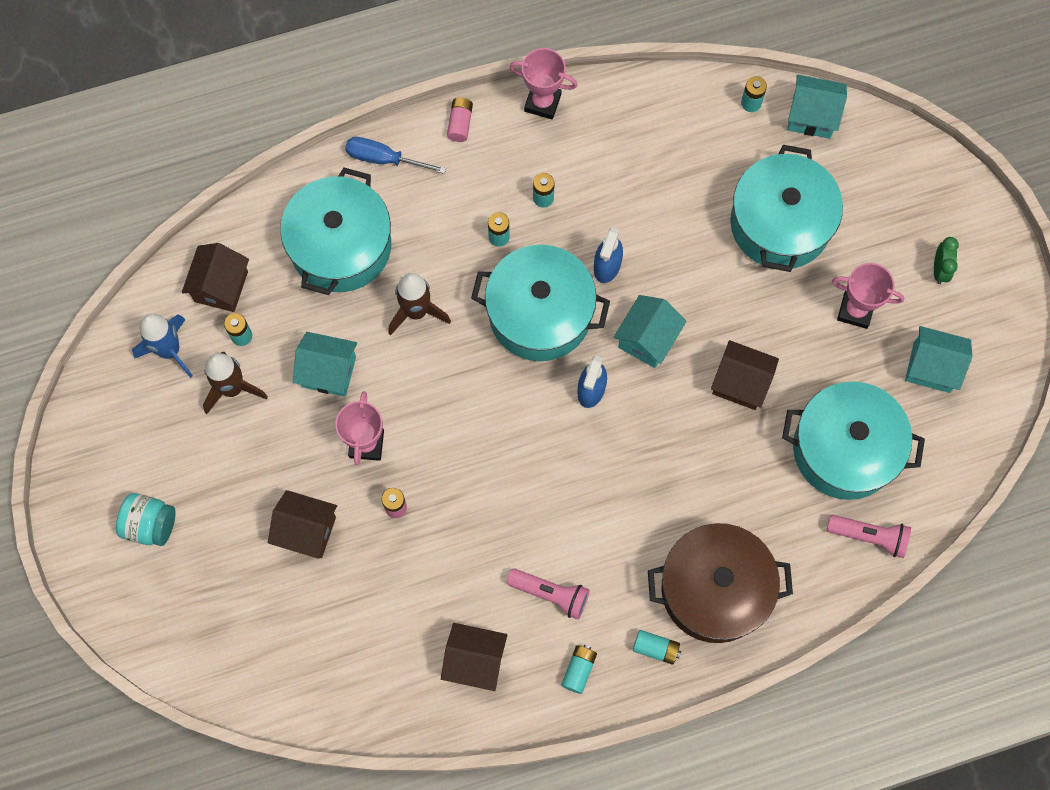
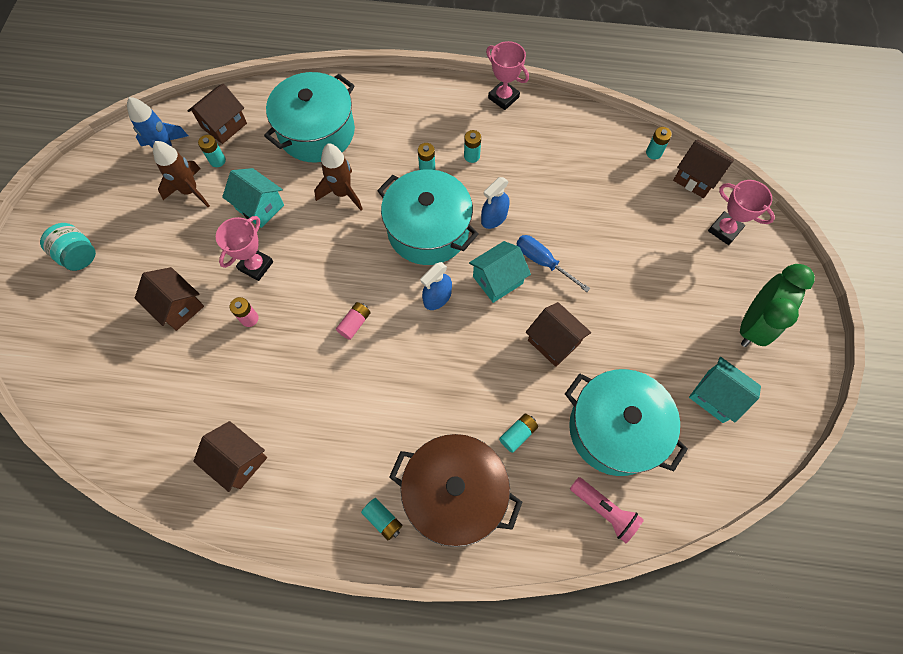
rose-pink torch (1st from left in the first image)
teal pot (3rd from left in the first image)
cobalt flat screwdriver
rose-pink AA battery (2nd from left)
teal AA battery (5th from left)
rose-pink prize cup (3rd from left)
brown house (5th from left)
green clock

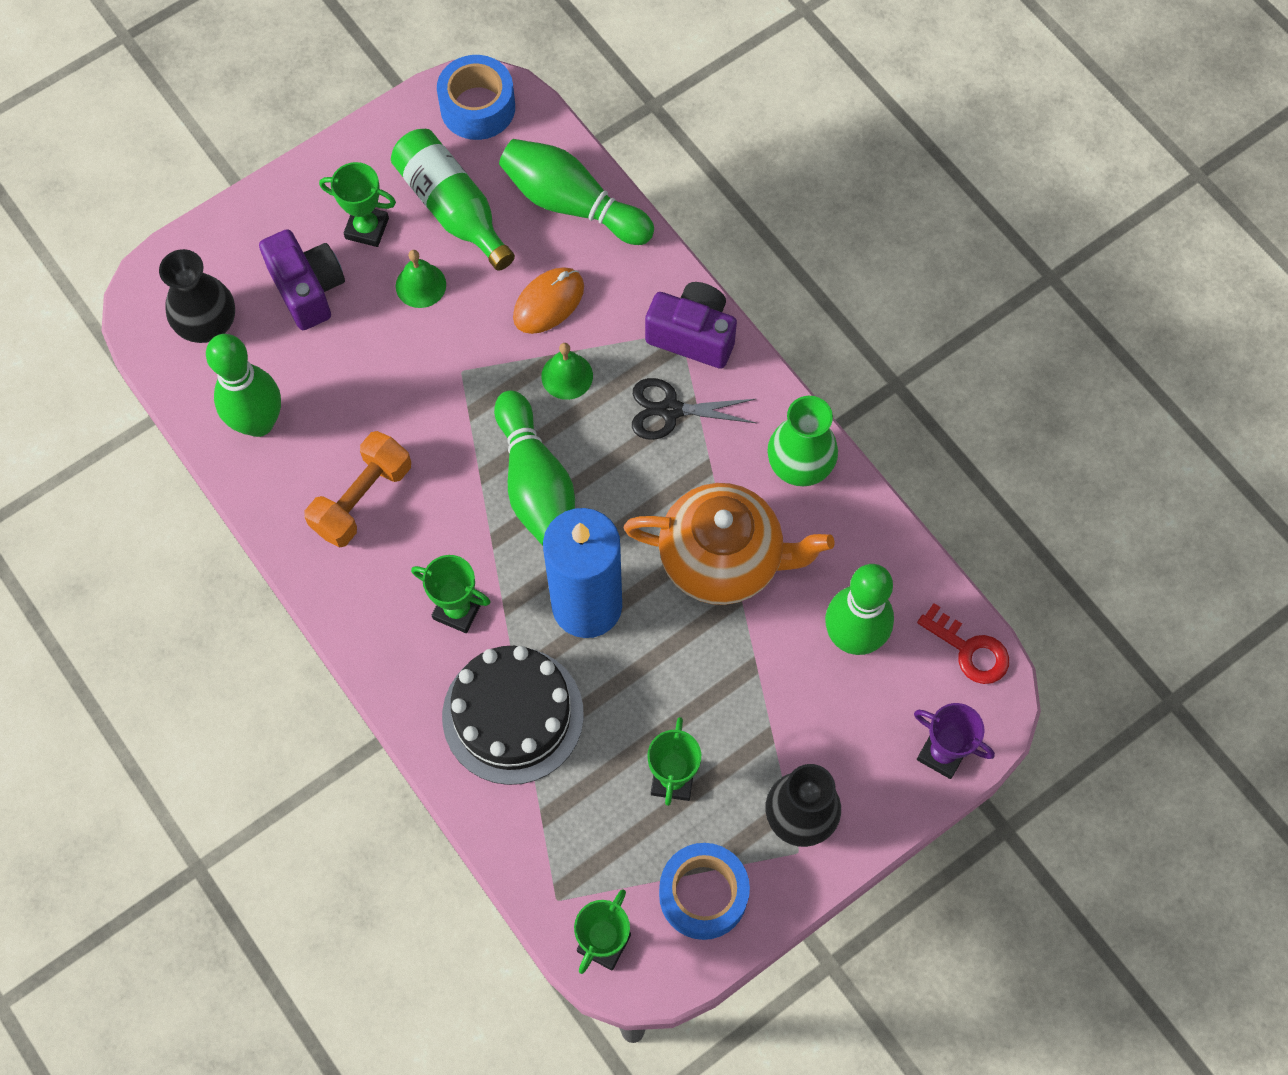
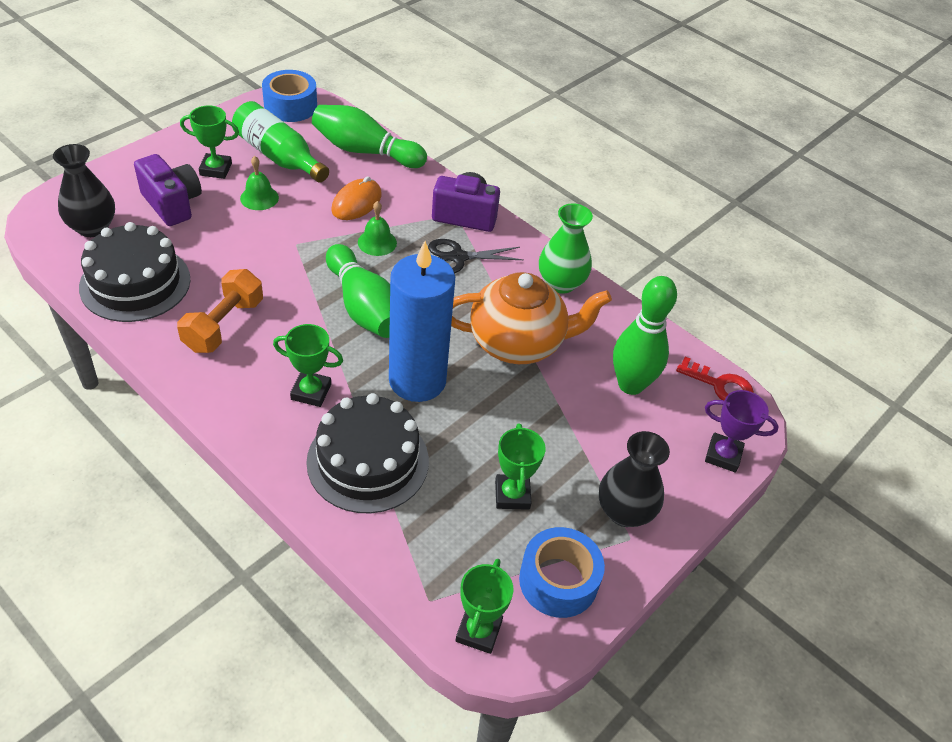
jet-black cake (1st from left)

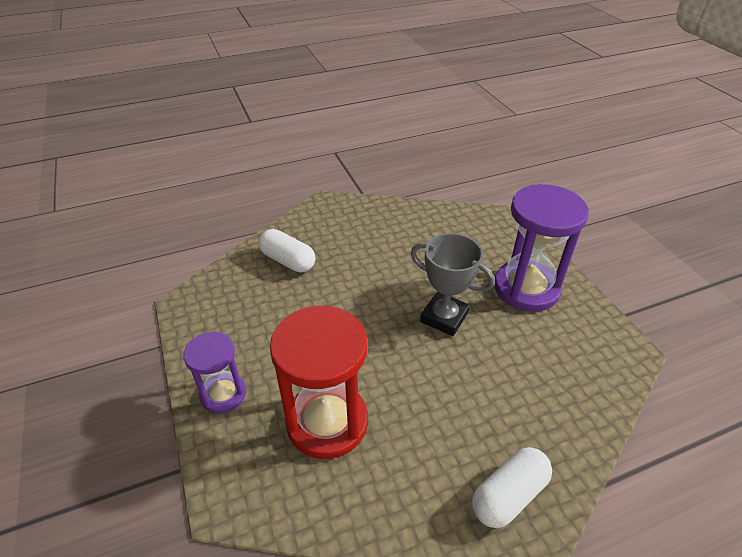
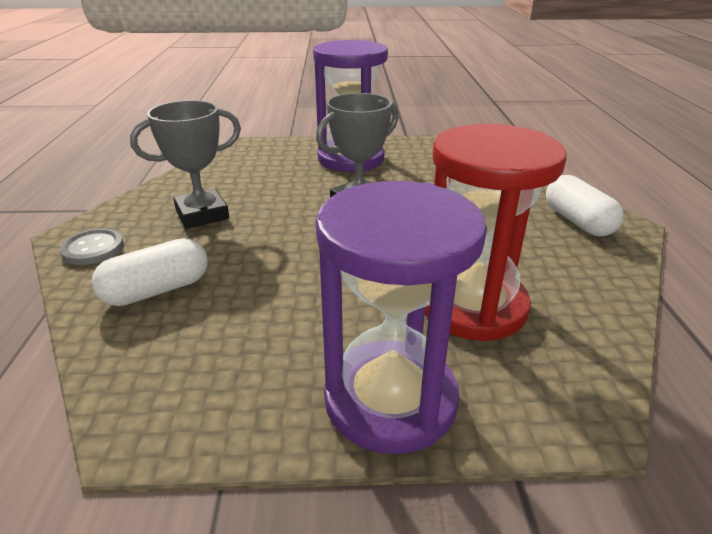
grey sewing button
grey prize cup (1st from left)
violet sandglass (2nd from left)

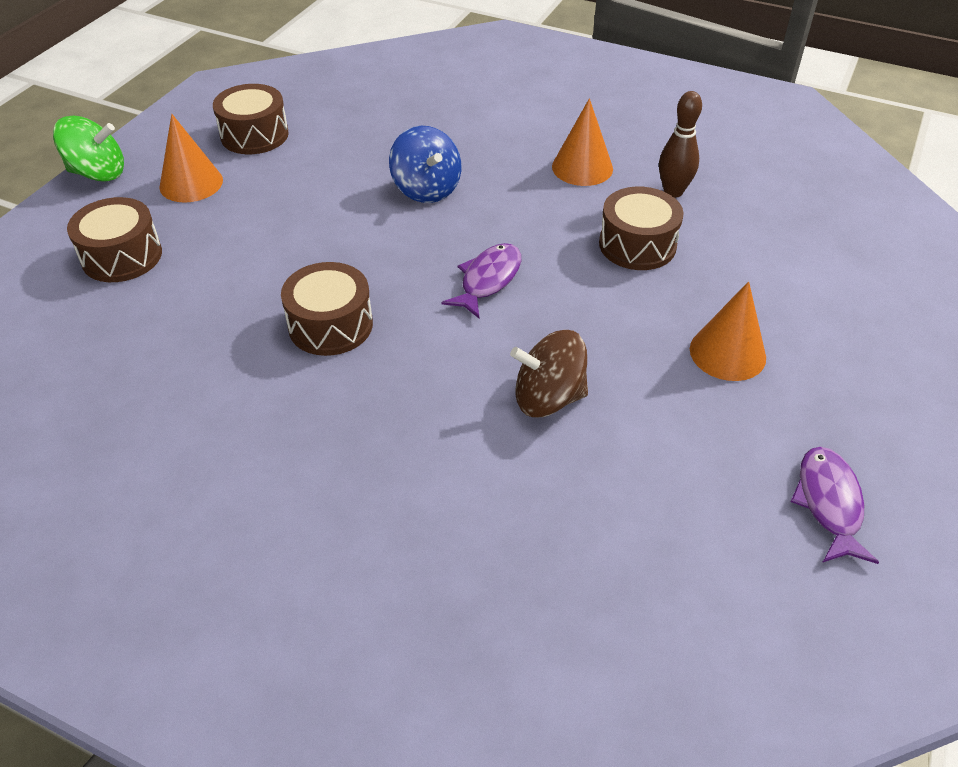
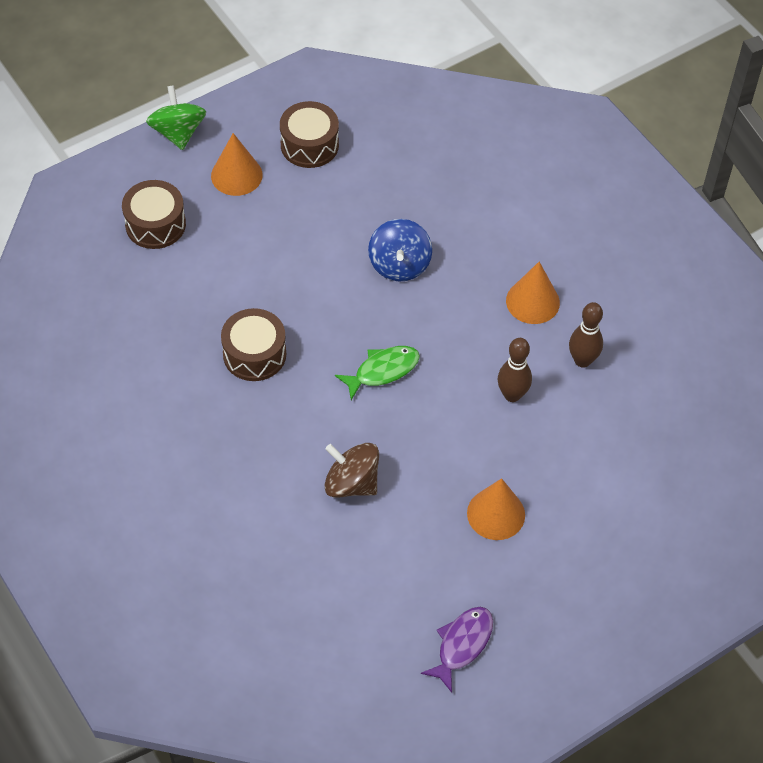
brown skittle (1st from left)
green fish figure
green toy top

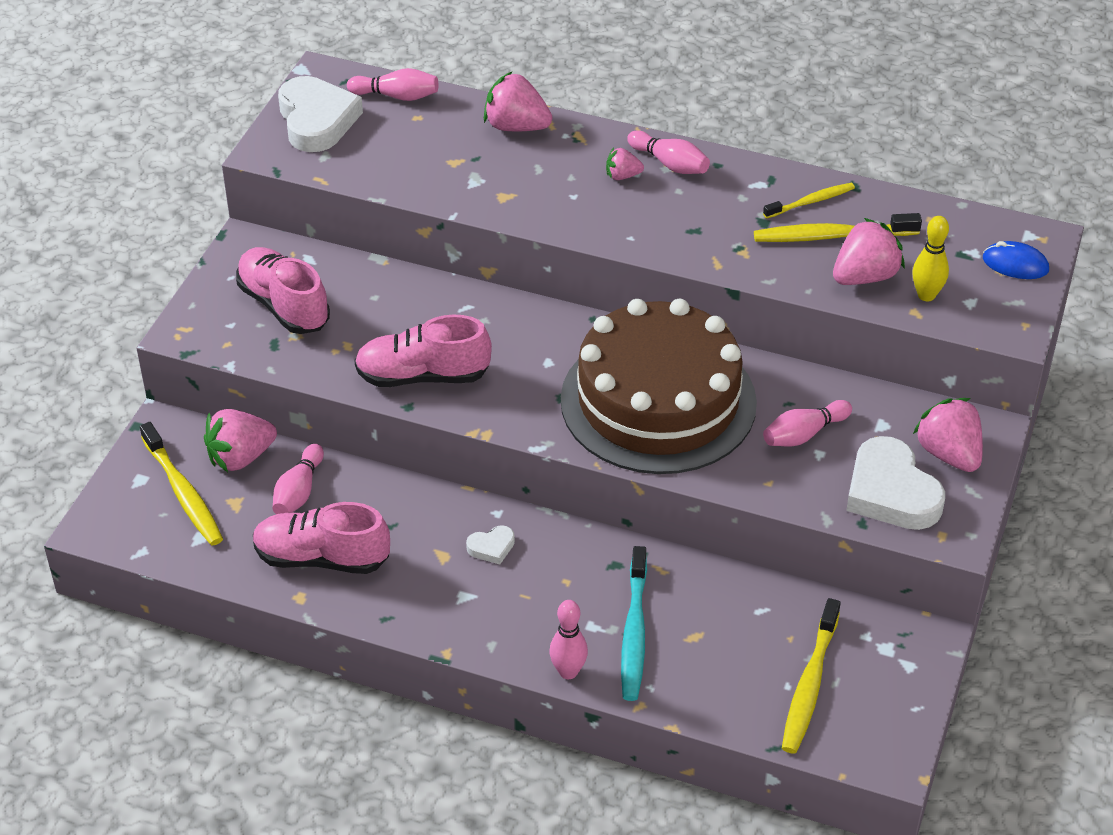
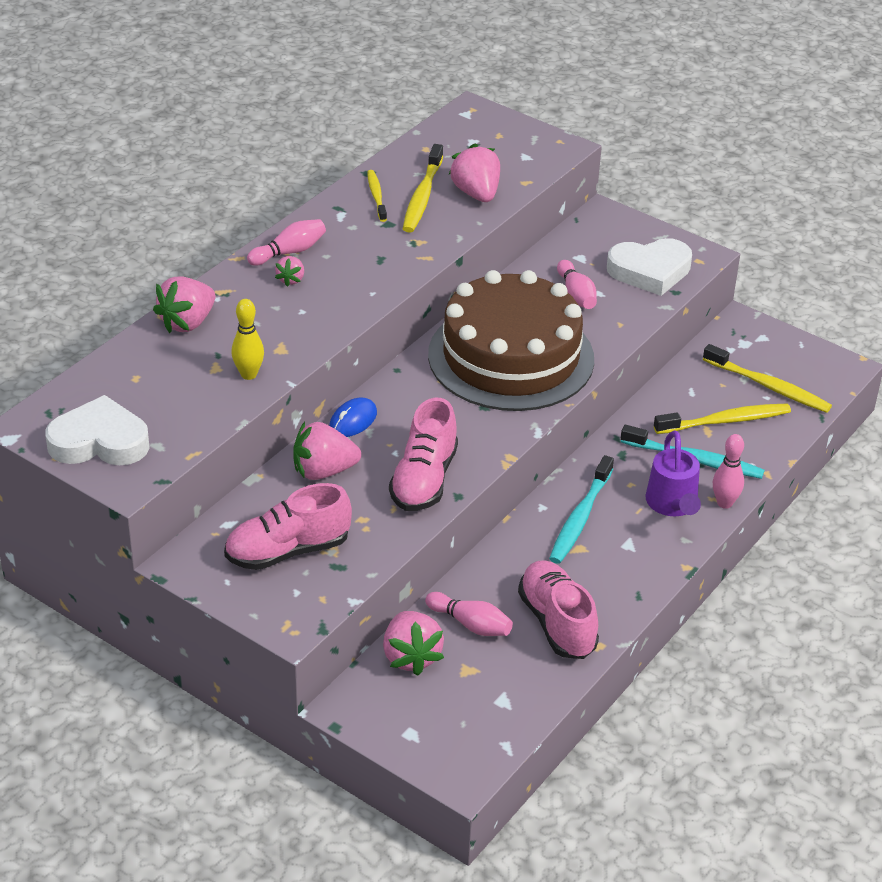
rose-pink skittle (2nd from left in the first image)
violet sprinkling can
bright yellow tooth brush (3rd from left)
bright yellow skittle
rose-pink toy strawberry (3rd from left)
cobalt computer mouse
teal tooth brush (1st from left)
rose-pink sneaker (3rd from left)

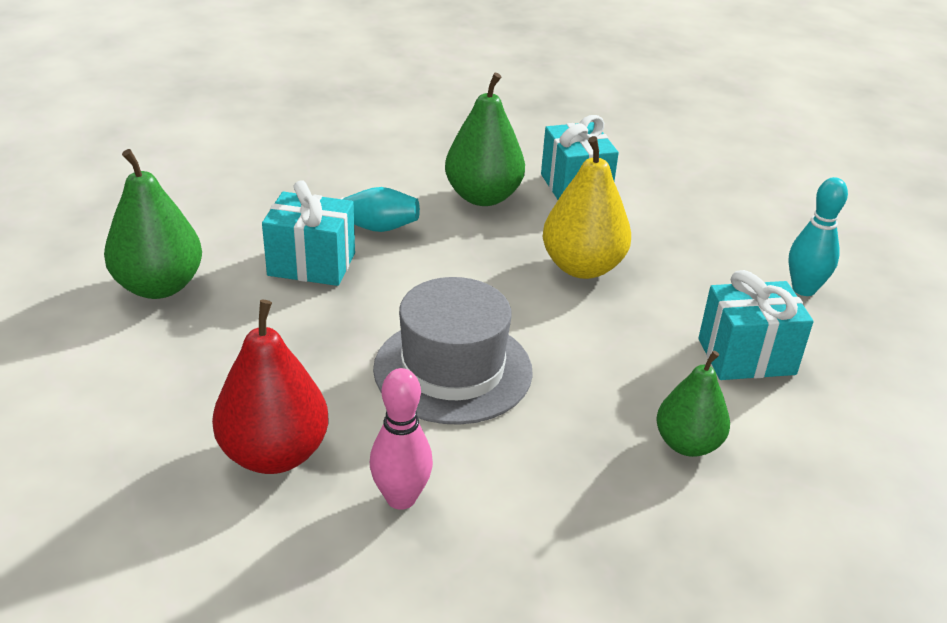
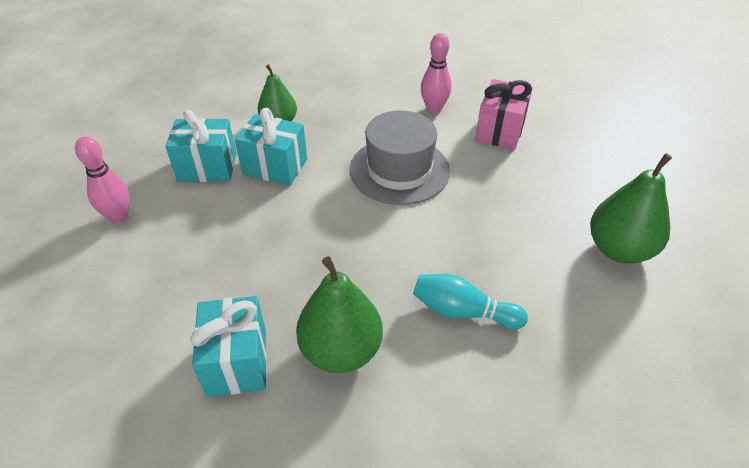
bright yellow pear fruit
teal wrapped gift (3rd from left)
rose-pink wrapped gift
rose-pink skittle (1st from left)

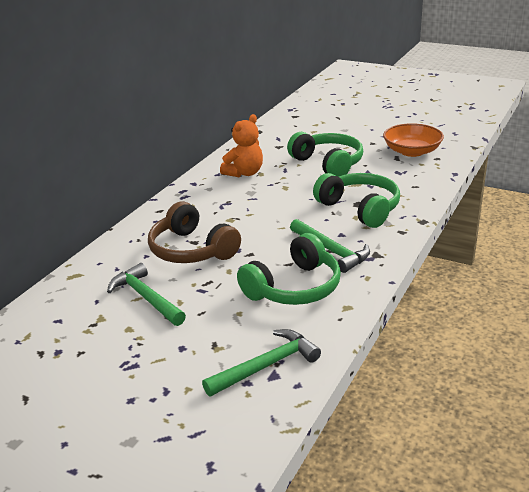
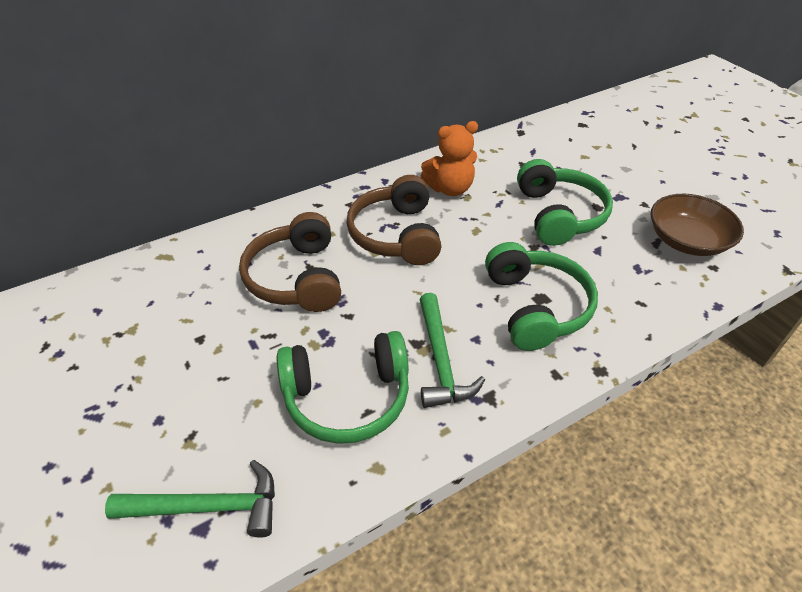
green claw hammer (1st from left in the first image)
brown headset (2nd from left)
brown deep dish

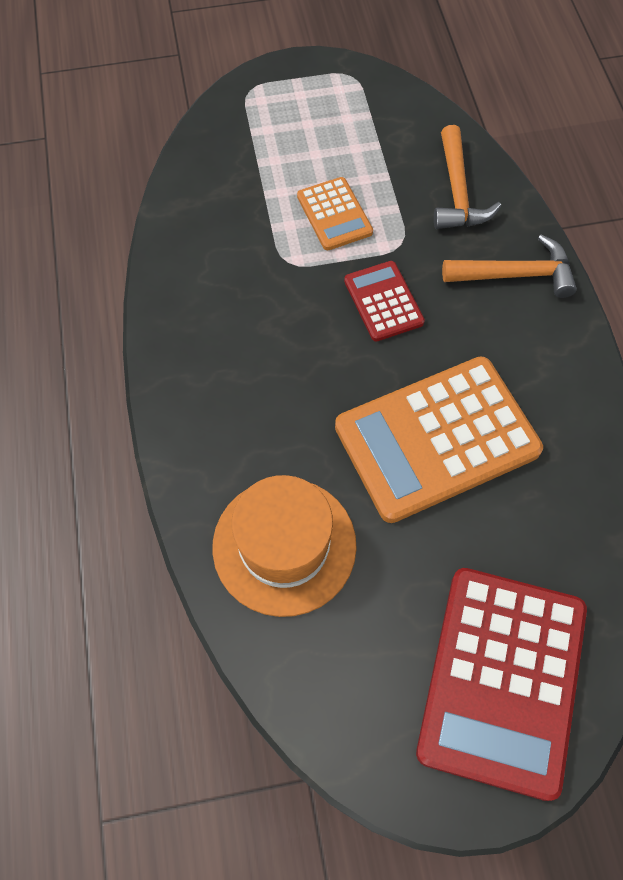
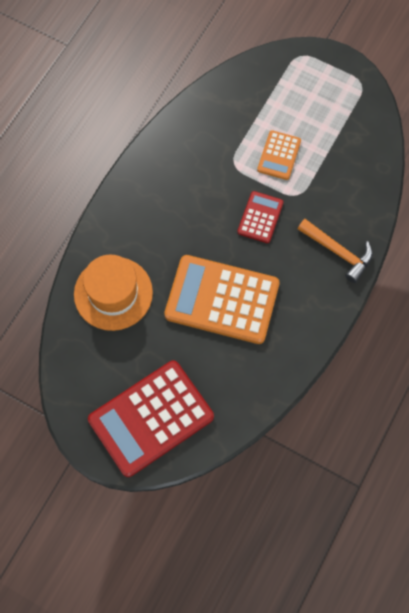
orange claw hammer (1st from left in the first image)

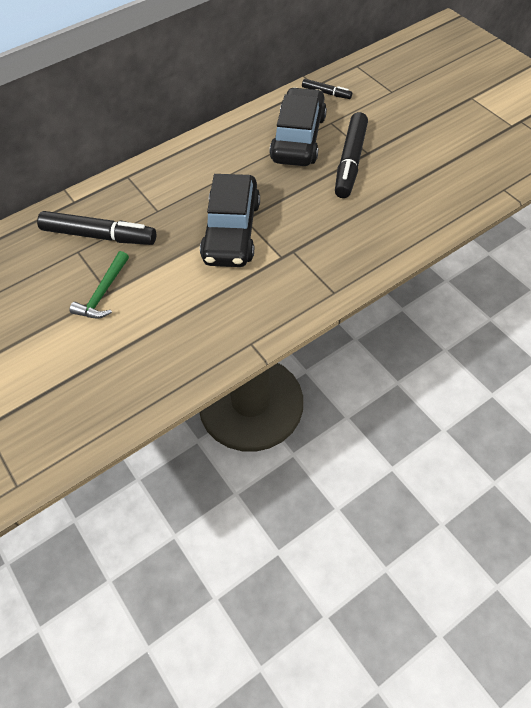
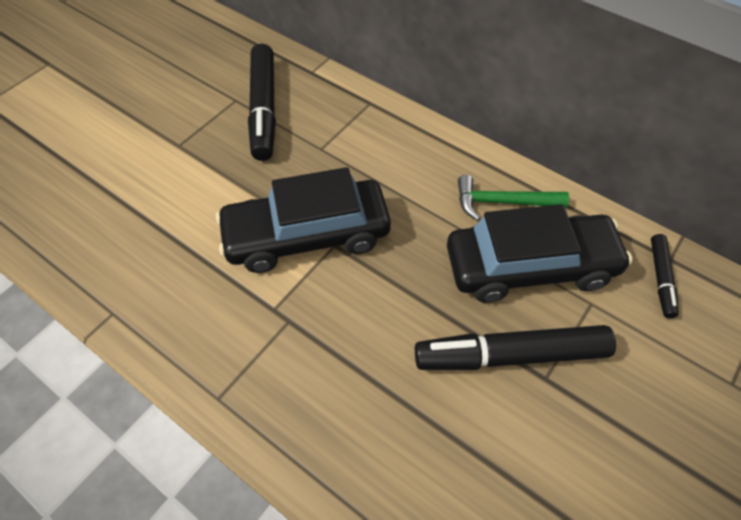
green claw hammer

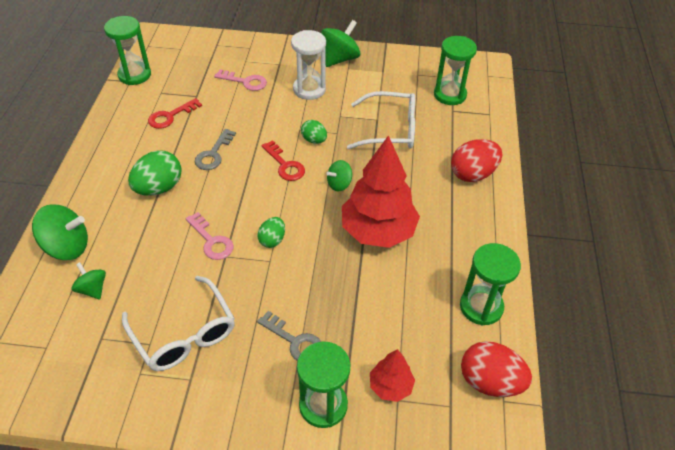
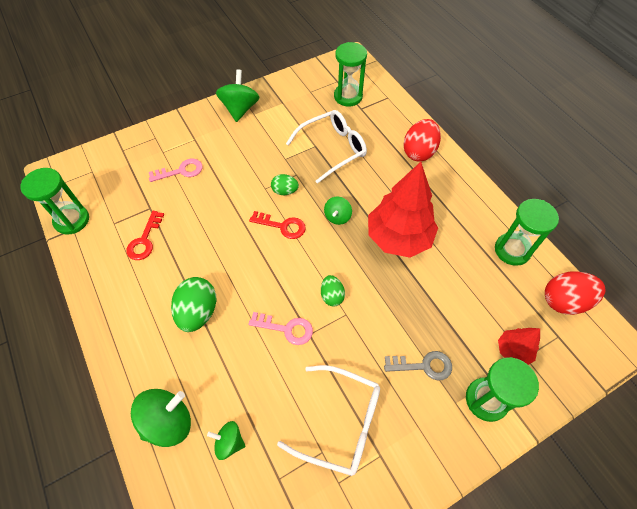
grey door key (1st from left in the first image)
white sandglass

